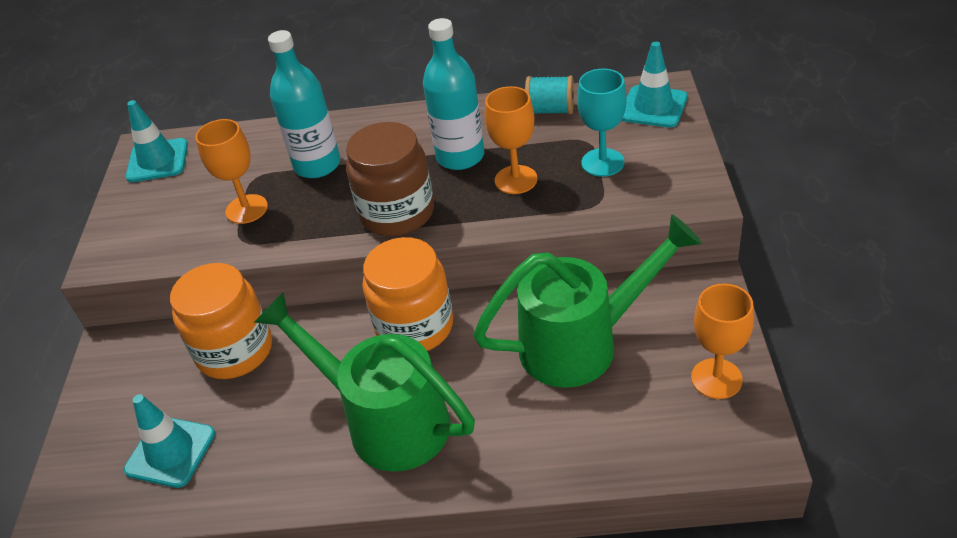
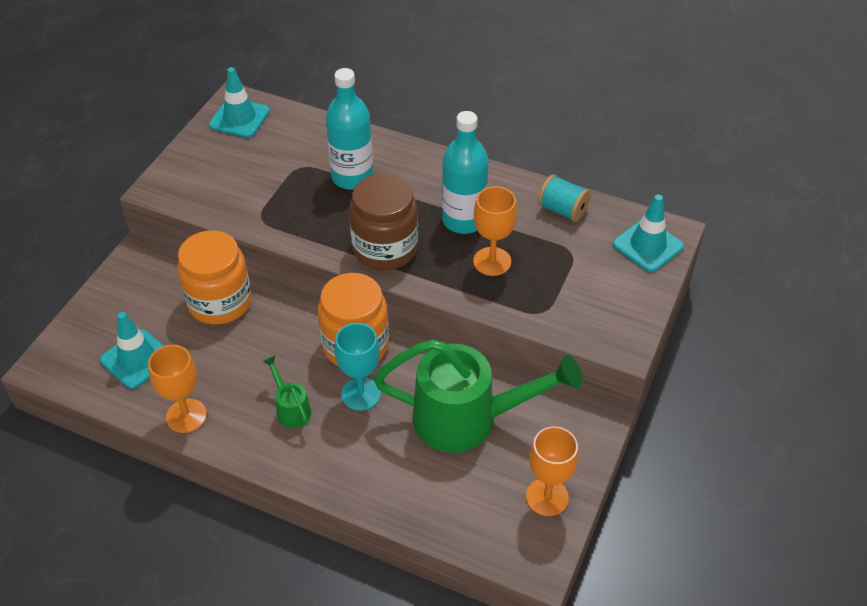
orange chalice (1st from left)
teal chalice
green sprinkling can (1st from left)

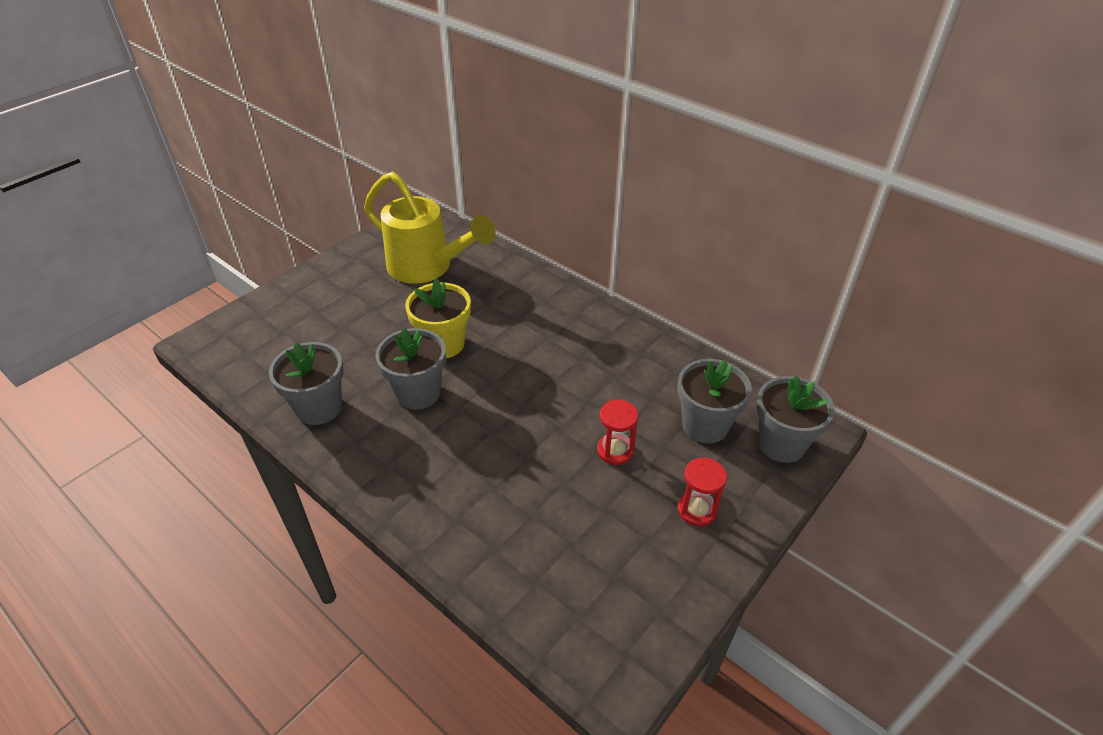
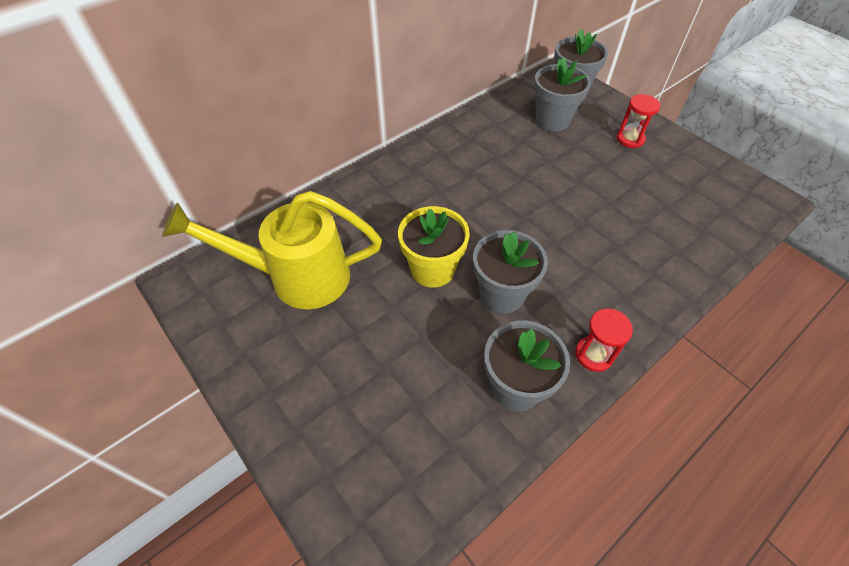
crimson sandglass (1st from left)
bright yellow sprinkling can

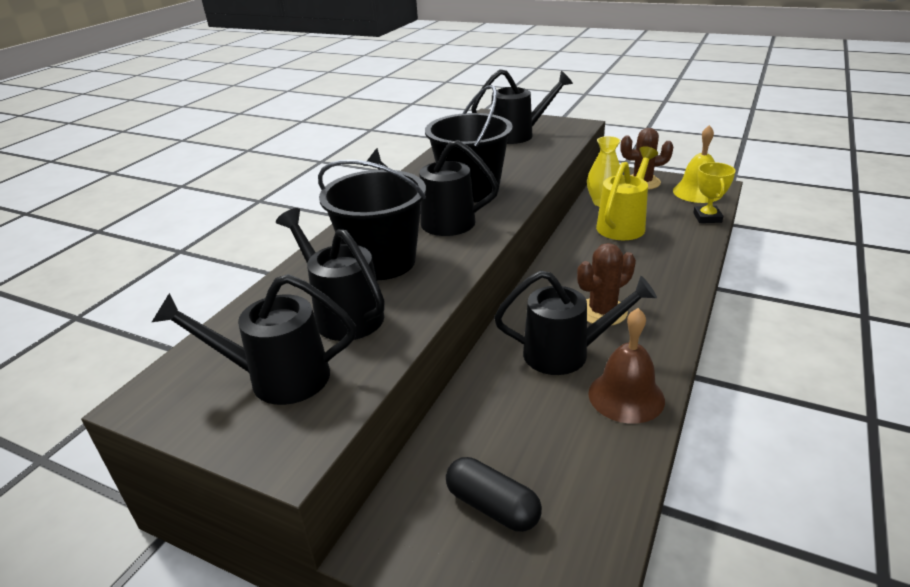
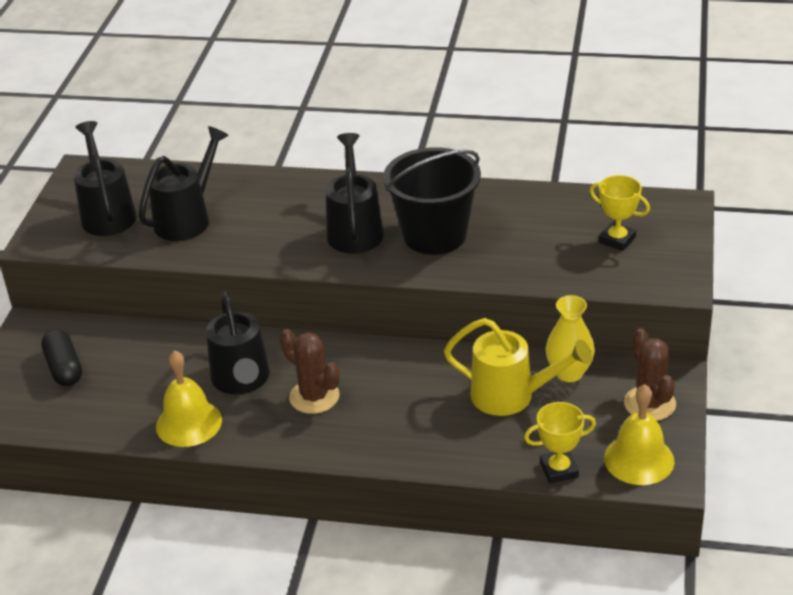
jet-black bucket (1st from left in the first image)
bright yellow prize cup (2nd from left)
bright yellow bell (1st from left)
jet-black pill shape

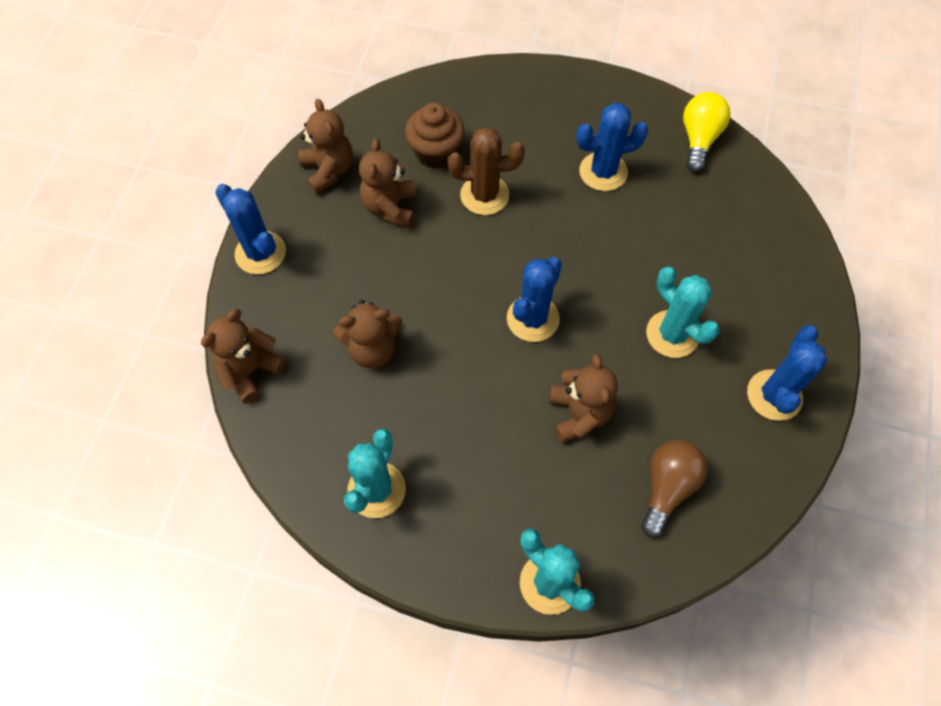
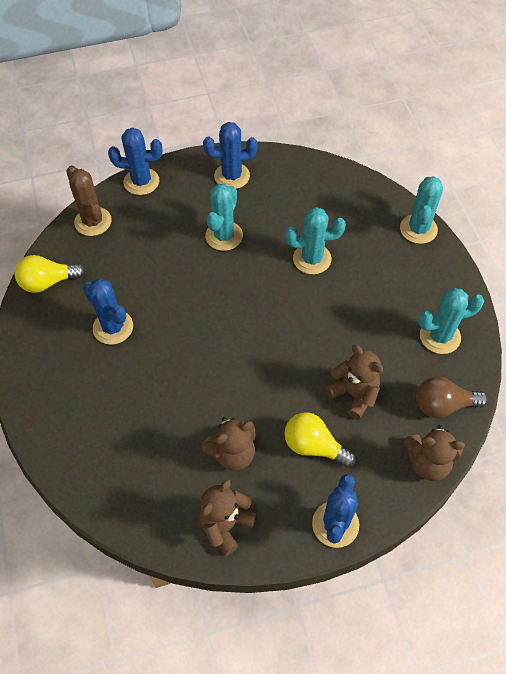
brown muffin
bright yellow lightbulb (2nd from left)
brown prickly plant
cobalt prickly plant (2nd from left)
brown lightbulb
teal prickly plant (2nd from left)

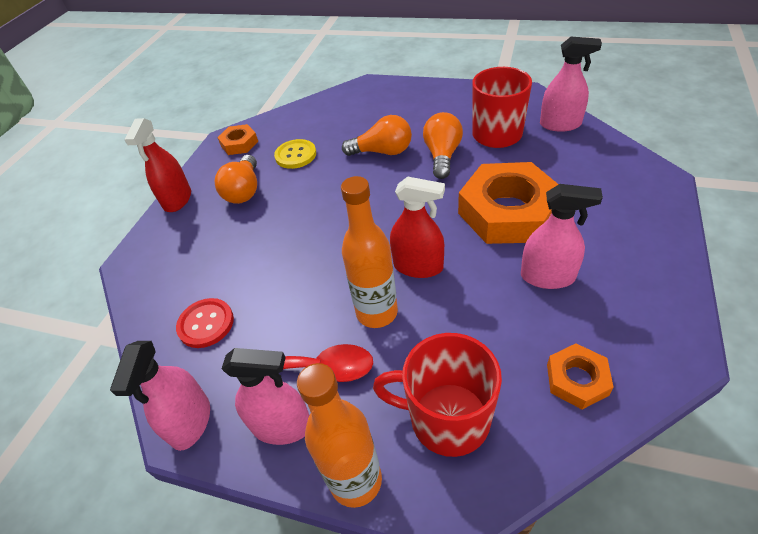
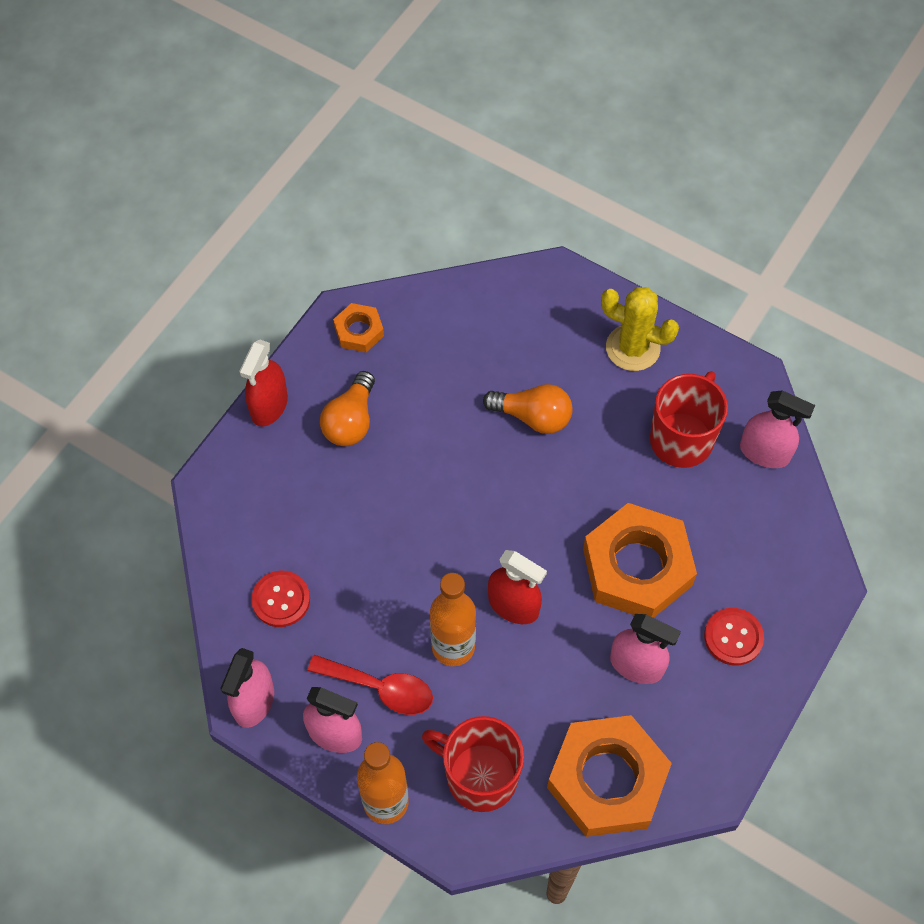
bright yellow sewing button
orange lightbulb (3rd from left in the first image)
bright yellow prickly plant
crimson sewing button (2nd from left)
orange nut (2nd from left)

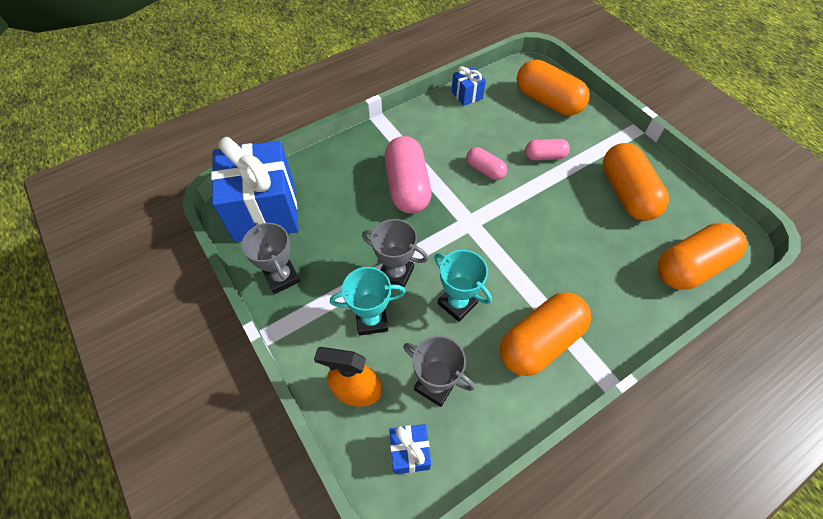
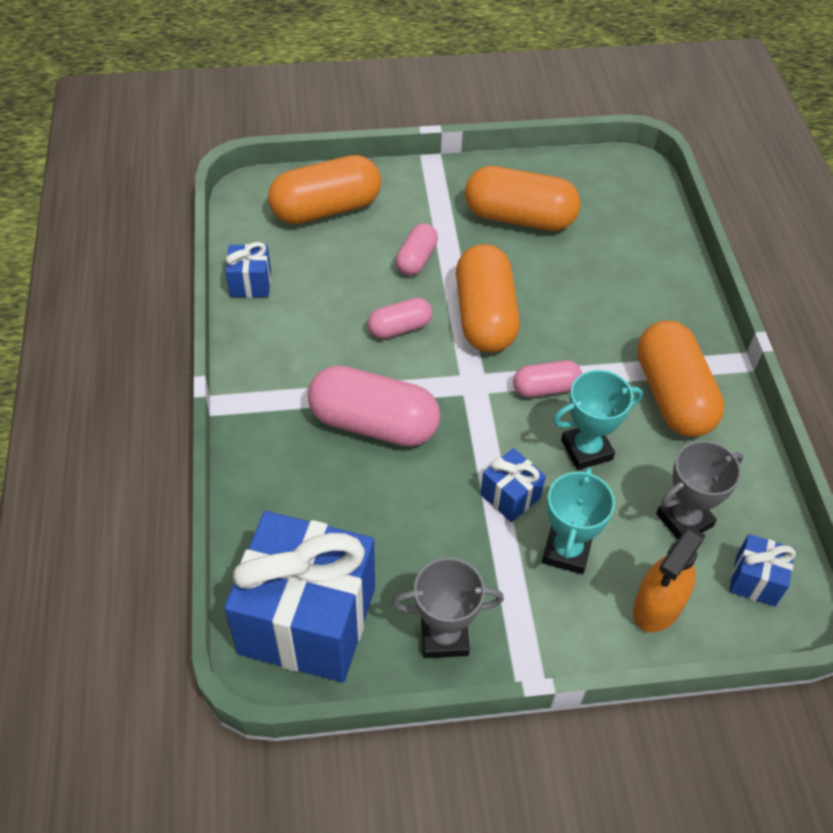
rose-pink pill shape (4th from left)
orange pill shape (2nd from left)
cobalt wrapped gift (3rd from left)

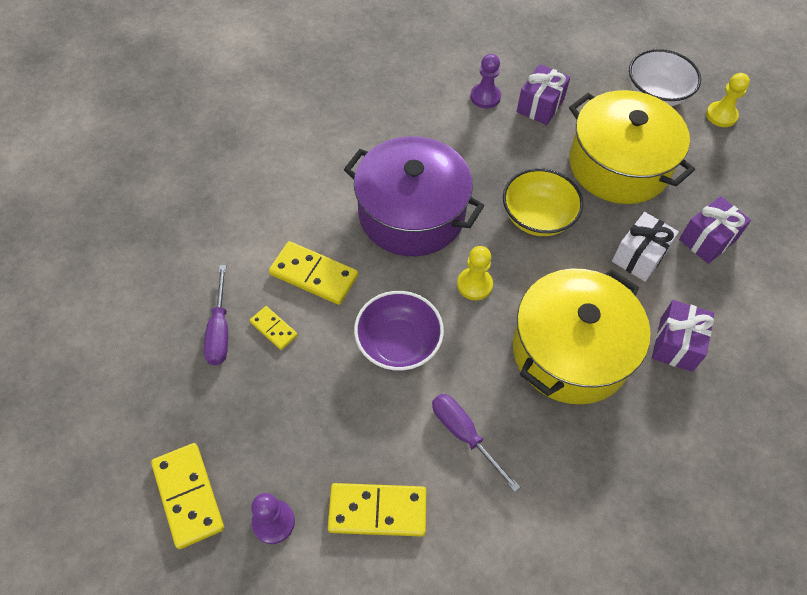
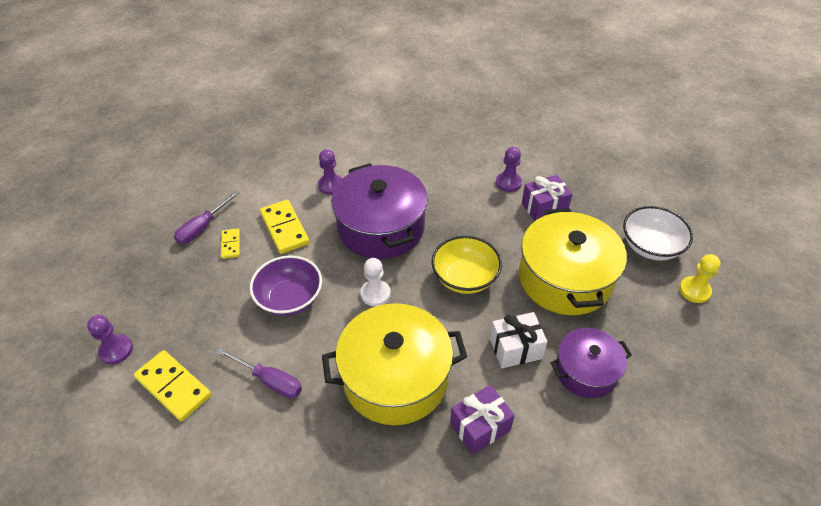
bright yellow domino piece (1st from left in the first image)
violet chess pawn (2nd from left)
violet pot (2nd from left)
white chess pawn
violet flat screwdriver (2nd from left)

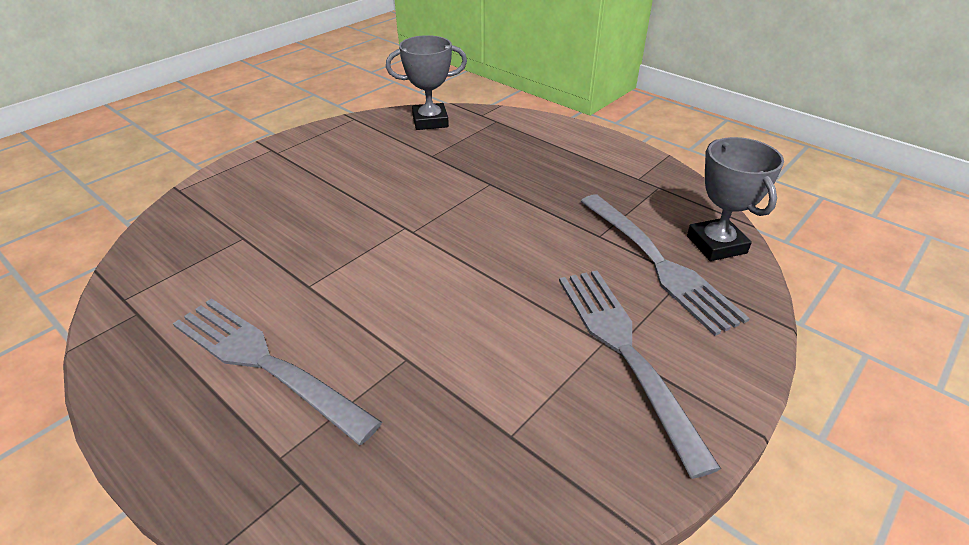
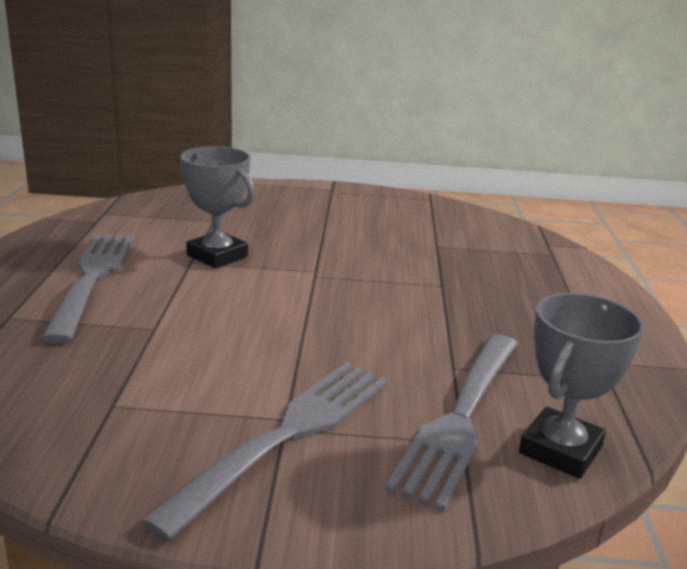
grey prize cup (1st from left)

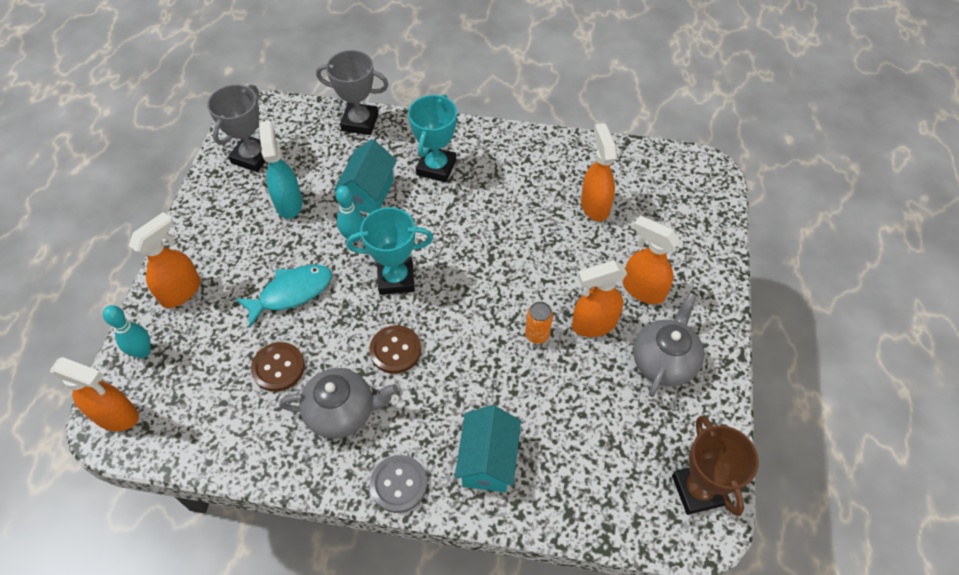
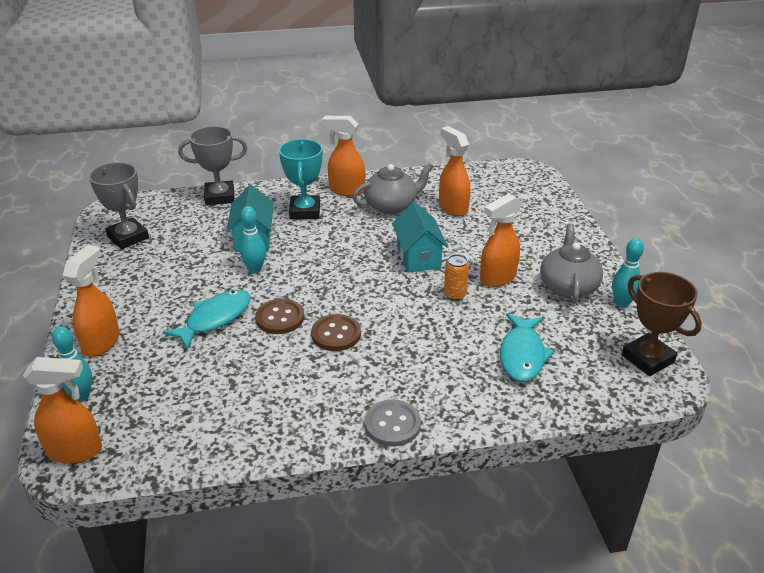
teal sprayer
teal prize cup (1st from left in the first image)
teal fish figure (2nd from left)
teal skittle (3rd from left)
brown sewing button (1st from left)
grey tea pot (1st from left)
teal house (2nd from left)
orange sprayer (3rd from left)
grey prize cup (1st from left)

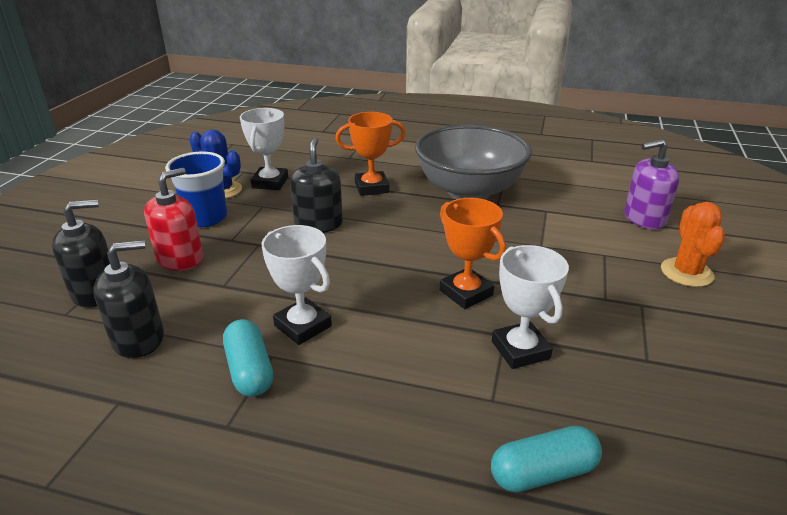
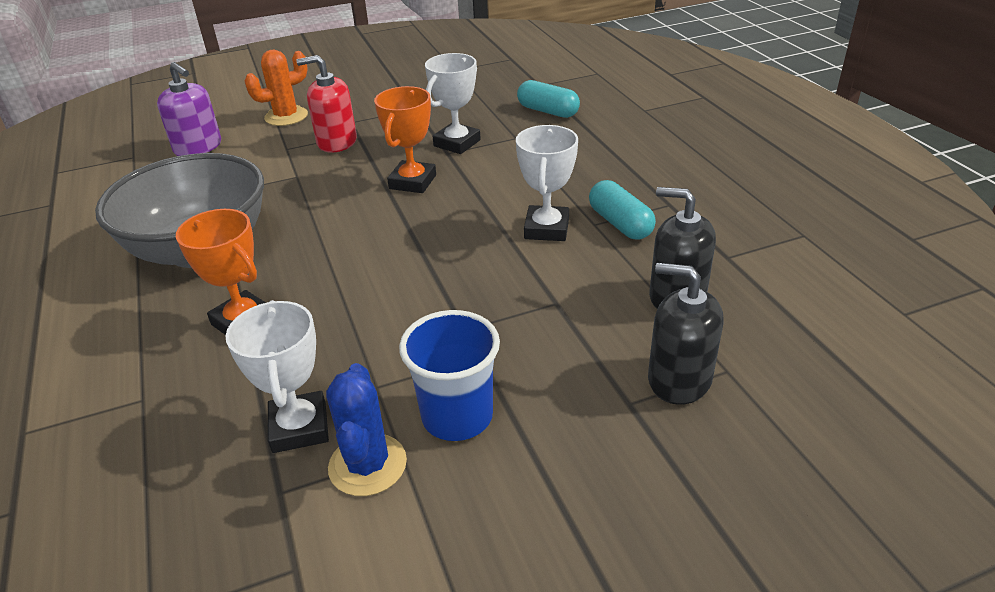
jet-black soap dispenser (3rd from left in the first image)
crimson soap dispenser
teal pill shape (2nd from left)
white prize cup (1st from left)

